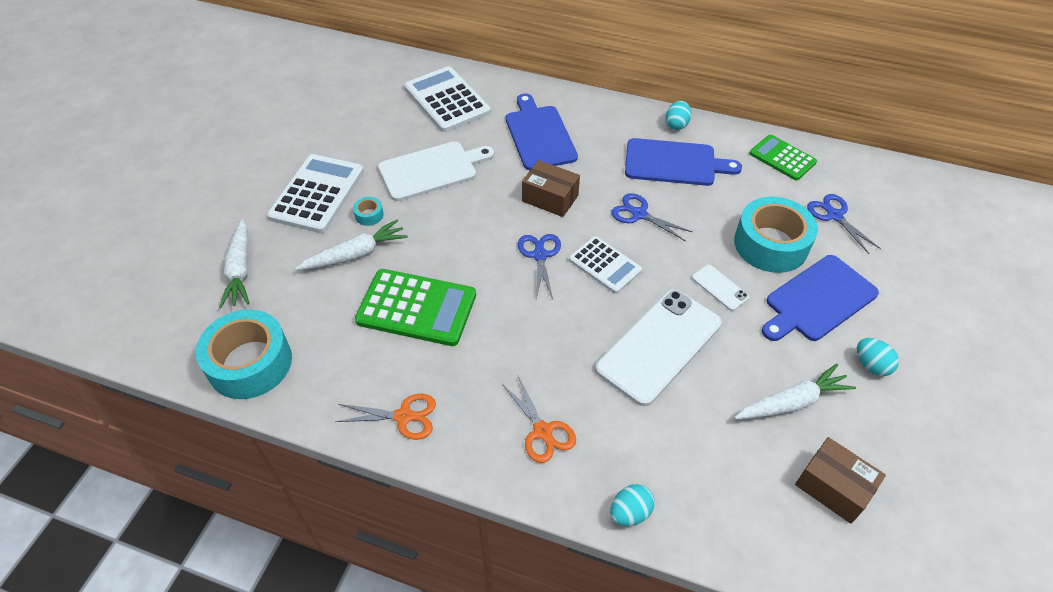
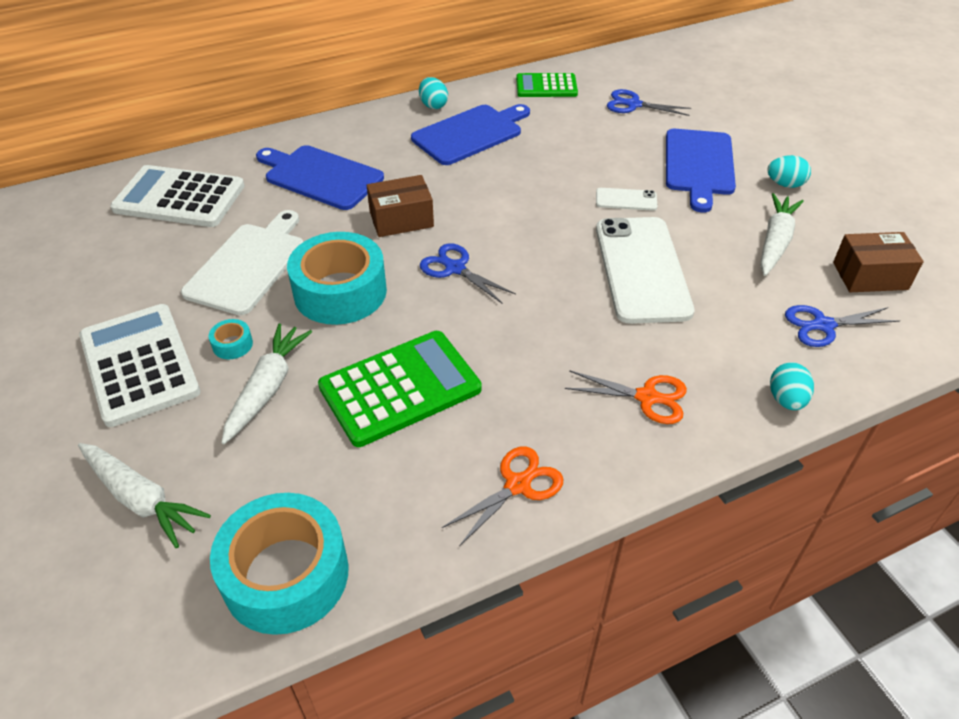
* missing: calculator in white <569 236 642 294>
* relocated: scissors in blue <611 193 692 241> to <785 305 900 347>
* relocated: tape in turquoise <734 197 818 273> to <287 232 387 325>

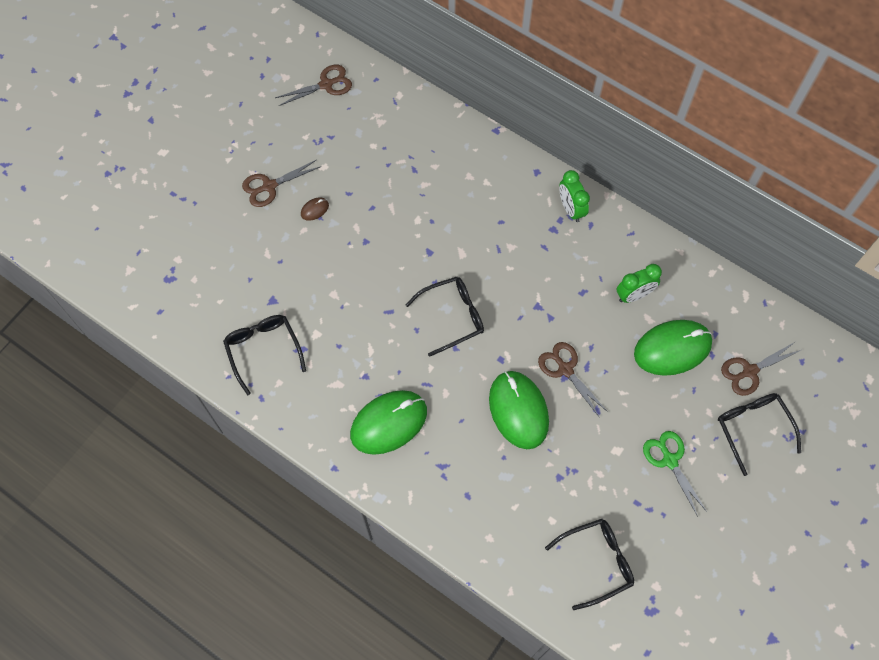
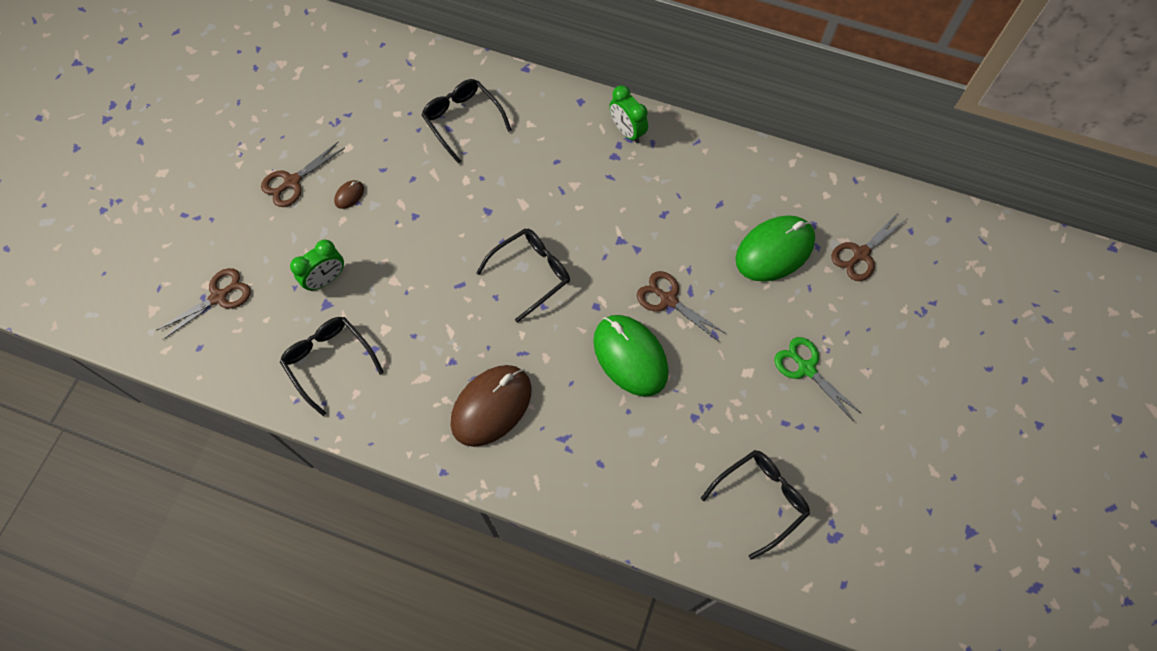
* relocated: scissors in brown <275 65 352 106> to <157 268 251 340>
* colour: mouse in green <350 390 427 455> to mouse in brown <450 365 532 447>
* relocated: clock in green <617 264 662 303> to <290 240 344 291>
* relocated: glasses in black <718 393 801 476> to <421 79 512 164>

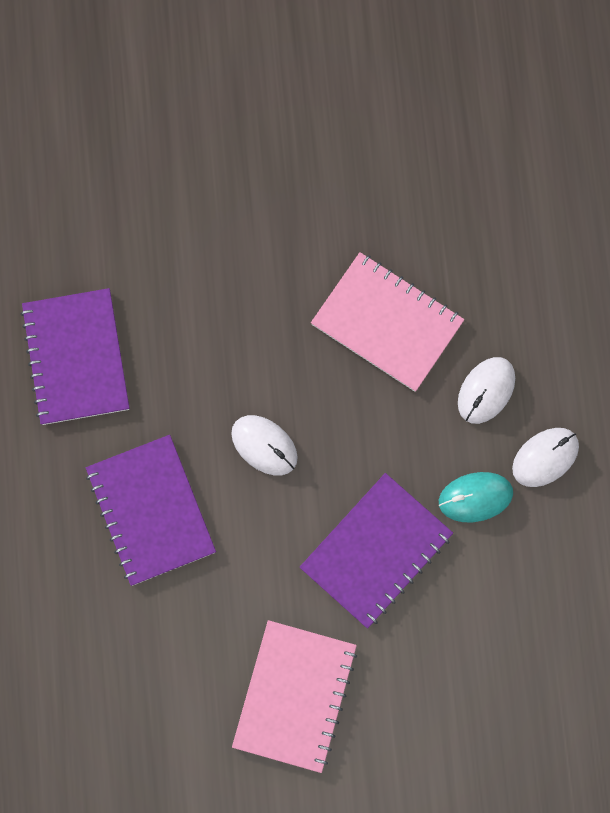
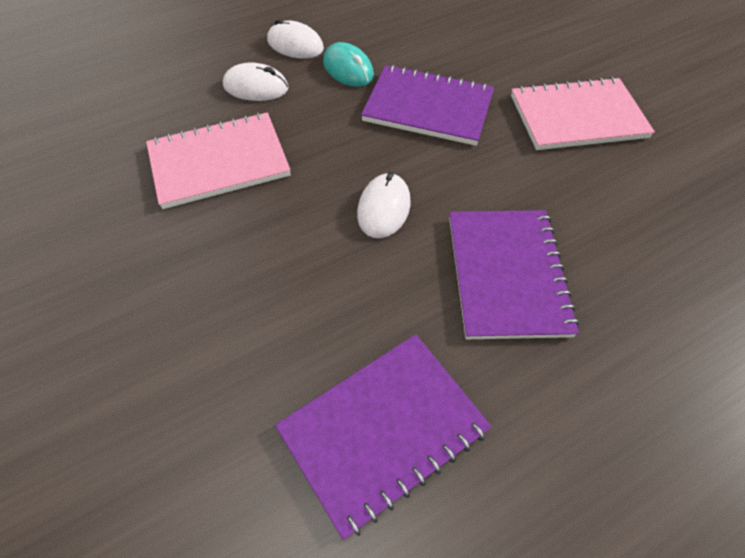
* spun: notebook in purple <86 435 216 586> = <449 210 579 339> 45 degrees counterclockwise
* spun: notebook in pink <311 252 464 392> = <146 112 291 209> 60 degrees clockwise

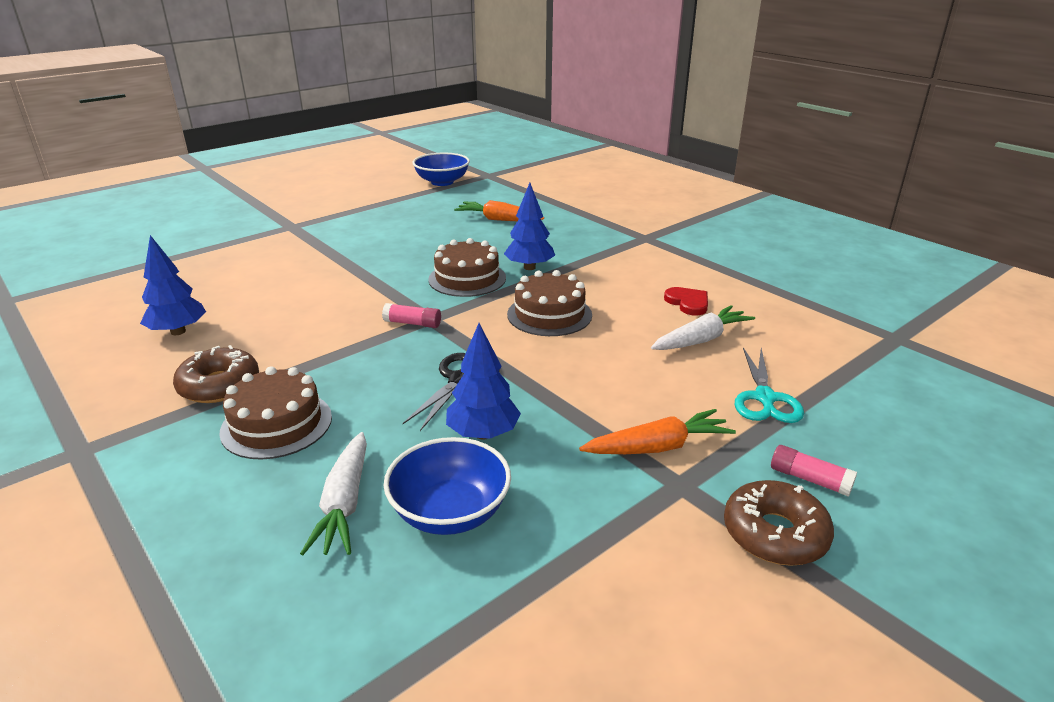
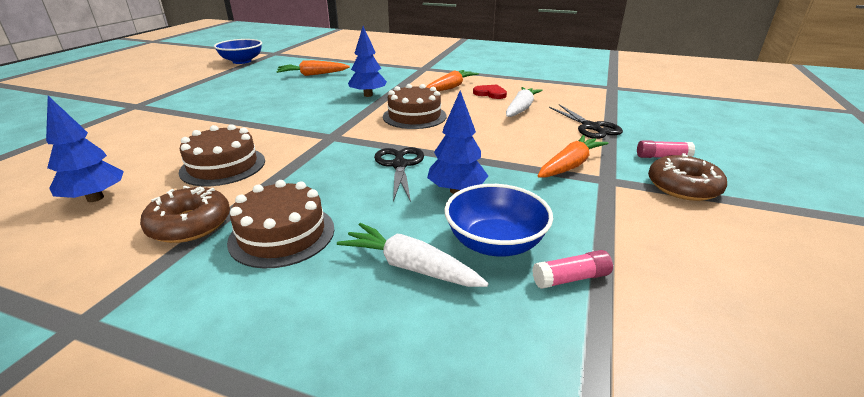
* spun: carrot in white <300 432 367 555> = <337 223 488 287> 150 degrees clockwise
* relocated: glue stick in pink <382 303 441 328> to <532 250 613 289>
* relocated: cake in brown <428 238 506 297> to <179 124 265 186>
* colour: scissors in turquoise <735 348 804 423> to scissors in black <549 104 623 139>
* appeared: carrot in orange <426 70 479 91>

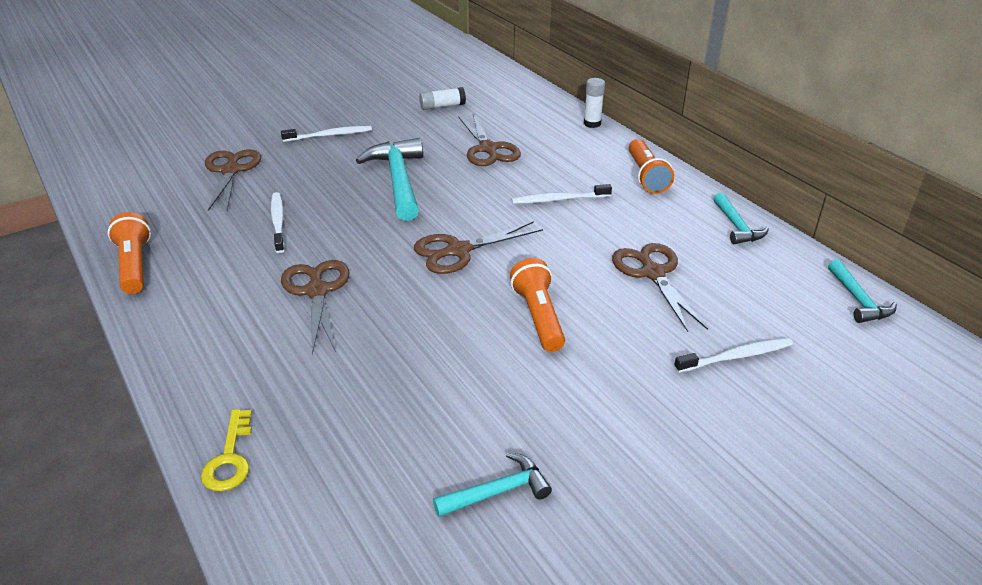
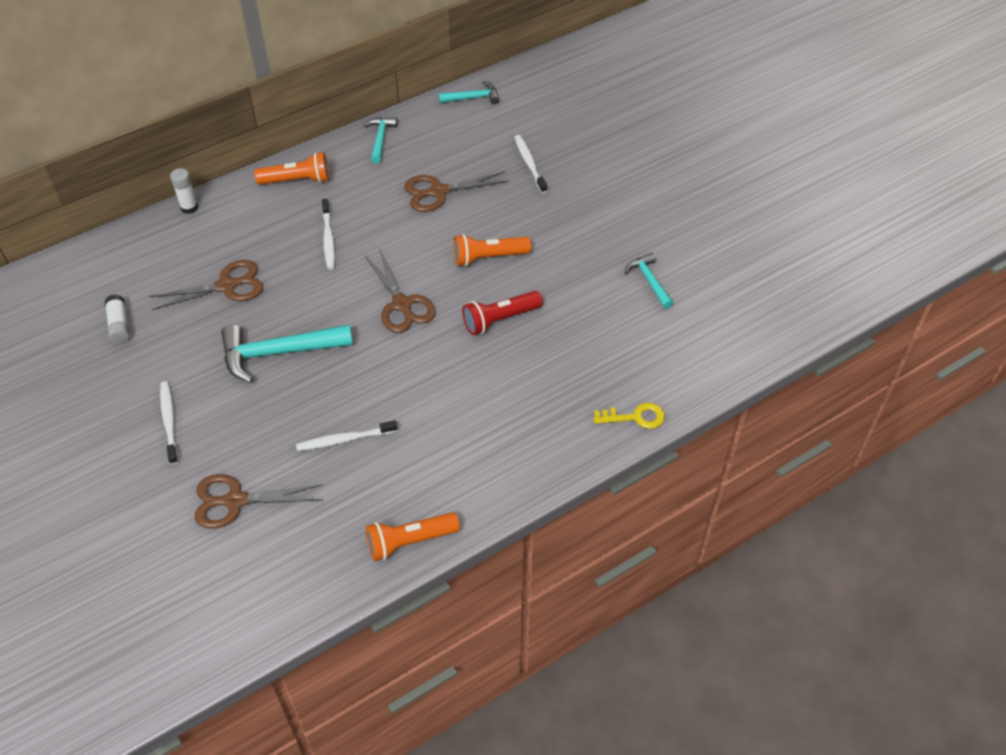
* missing: scissors in brown <281 260 350 355>
* spun: hammer in turquoise <714 193 769 244> = <364 117 397 163> 75 degrees counterclockwise
* appeared: flashlight in red <462 291 543 335>

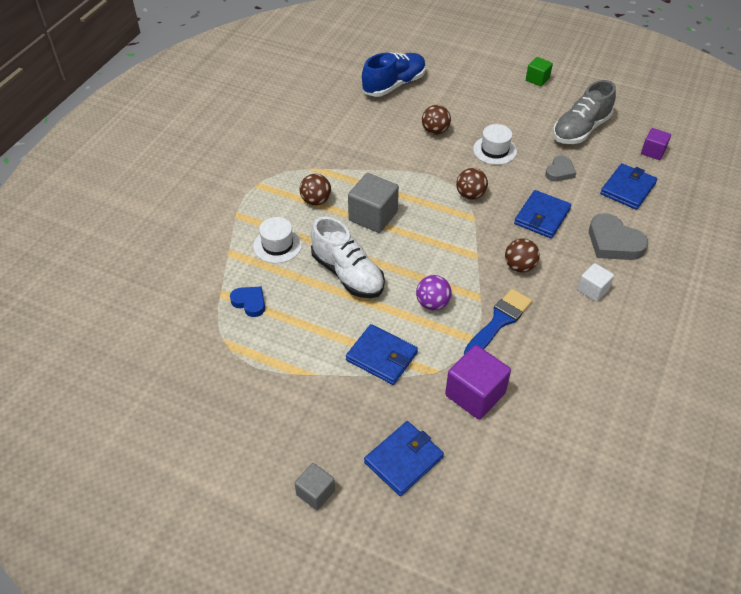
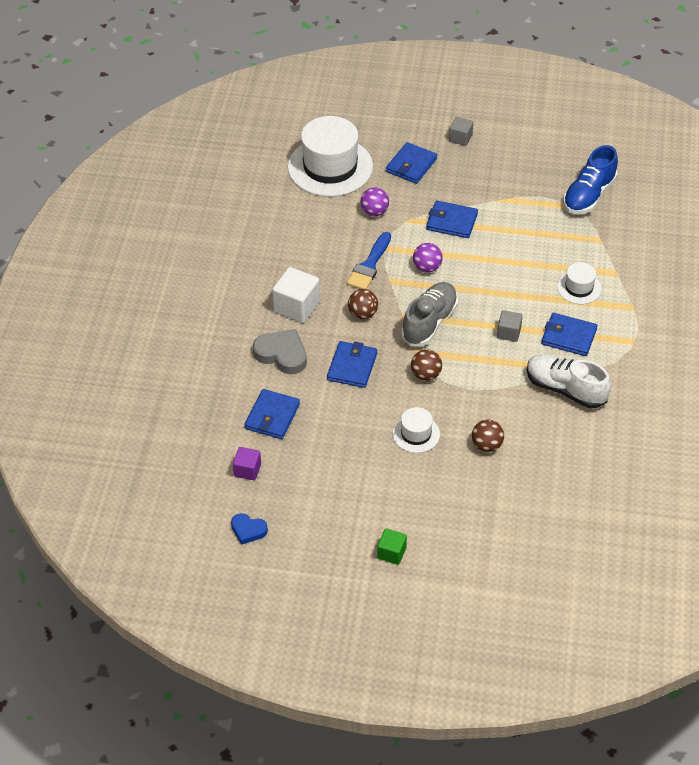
* relocated: heart in blue <230 286 265 317> to <231 513 268 545>
* exchanged: ball in brown <300 174 331 206> to wallet in blue <541 313 598 356>
* relocated: shoe in white <311 217 385 298> to <527 354 611 408>
* size: cube in grey <348 173 399 233> = <497 310 523 342> x0.59
* relocated: shoe in blue <362 52 426 97> to <563 145 618 214>
* exchanged: cube in purple <445 345 511 419> to ball in purple <360 187 389 216>
* missing: heart in grey <545 156 576 182>
* relocated: shoe in grey <553 80 616 144> to <401 282 458 346>
* size: cube in white <577 263 614 302> = <272 267 320 323> x1.70
* appeared: hat in white <288 116 373 197>

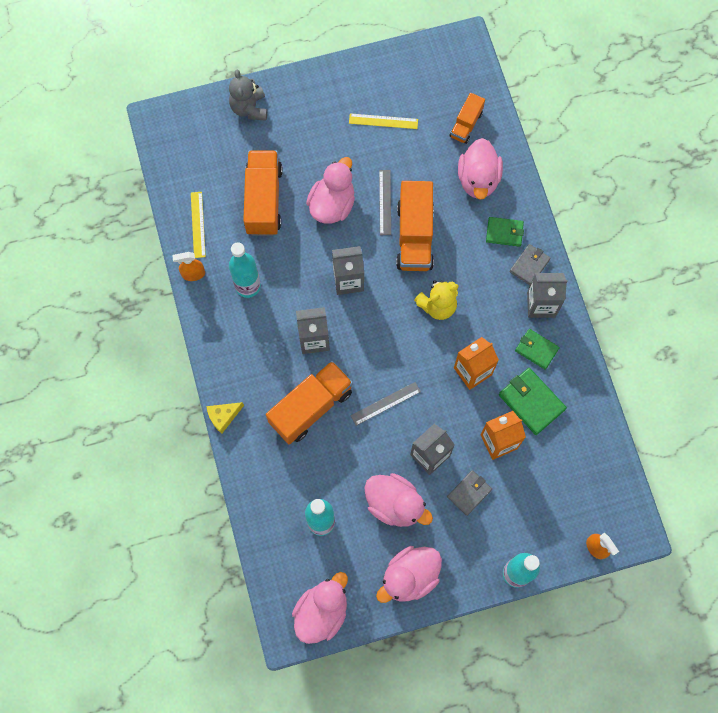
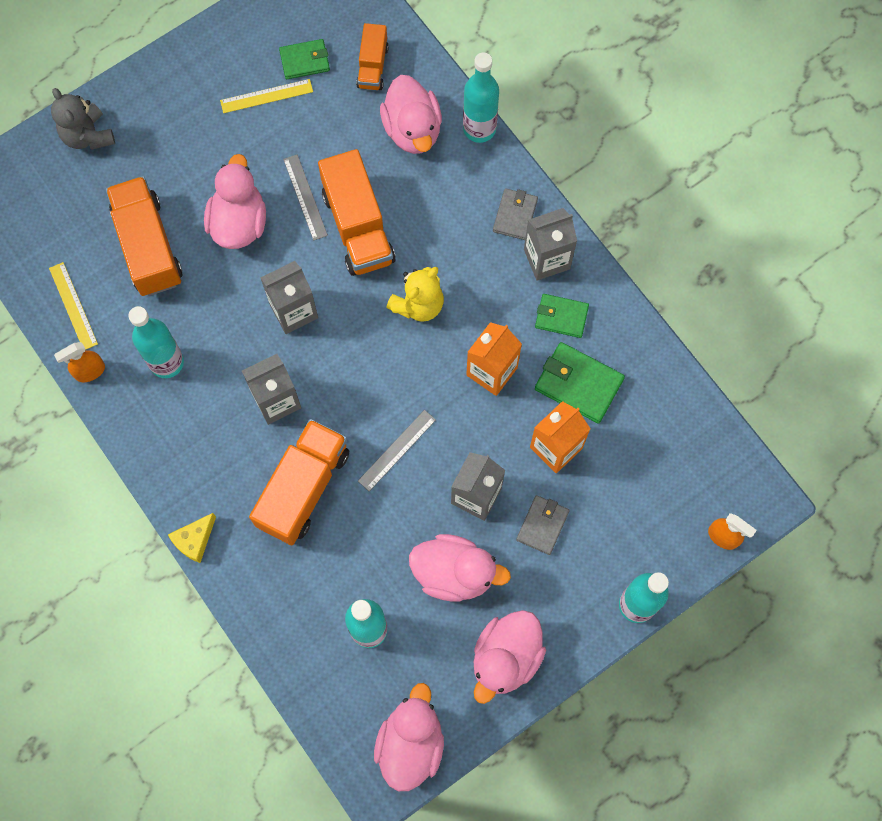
* relocated: wallet in green <486 217 524 247> to <279 39 330 79>
* appeared: bottle in turquoise <463 52 499 143>

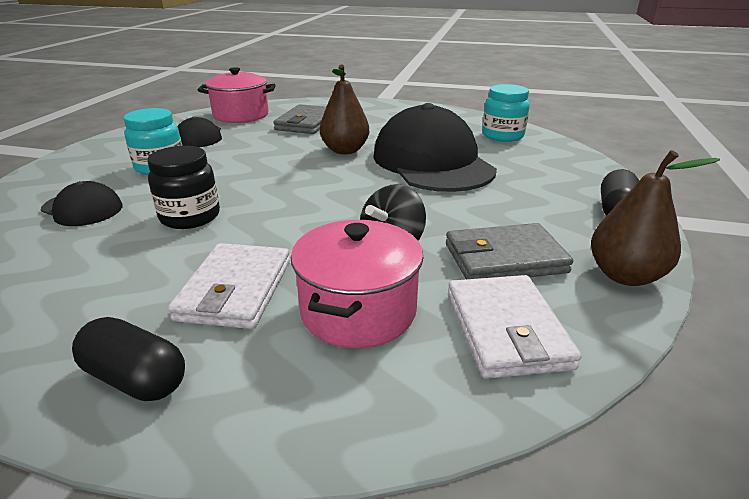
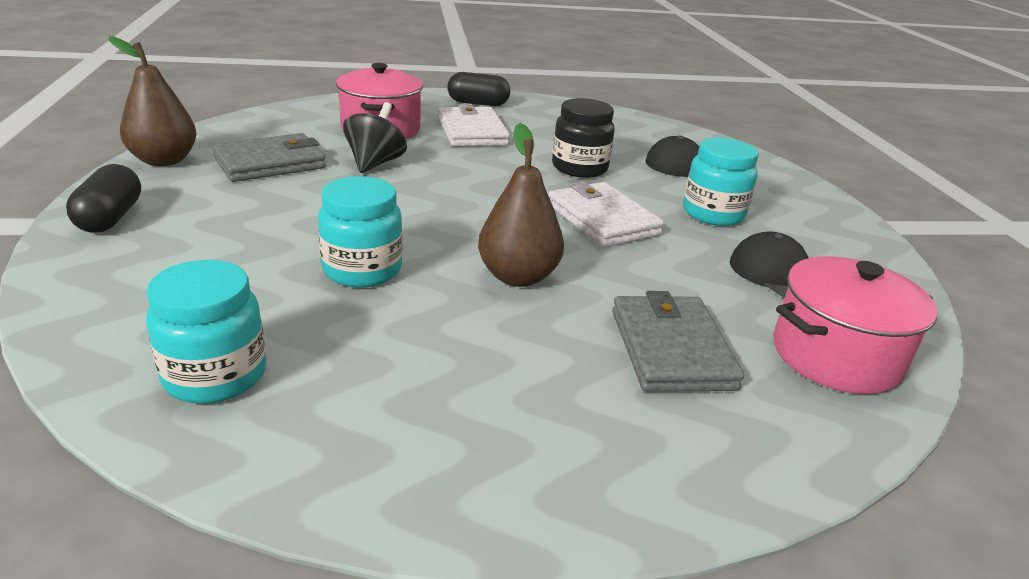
* exchanged: cap in black <373 103 497 192> to jar in turquoise <318 176 402 288>
* relocated: wallet in white <448 275 582 379> to <549 181 664 247>

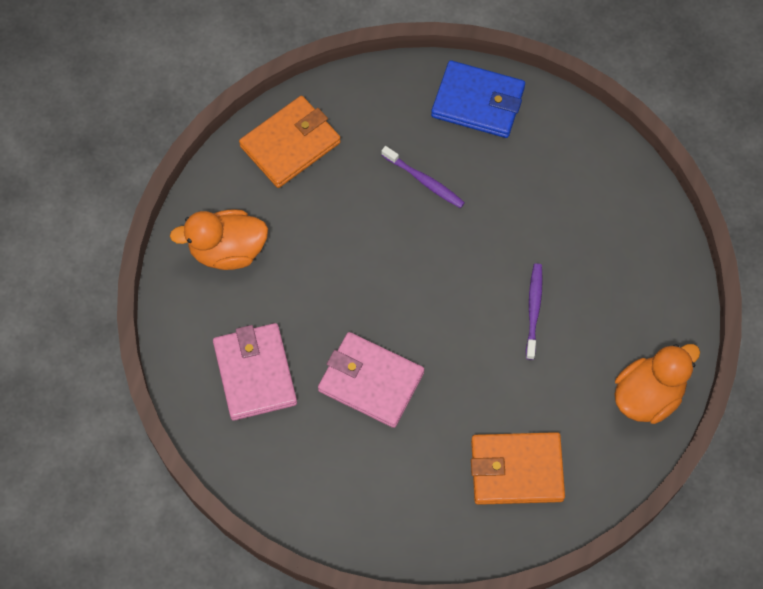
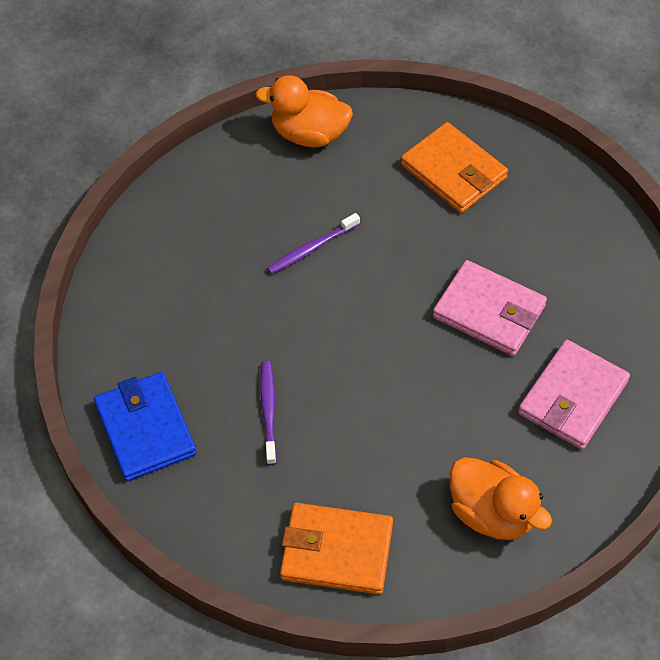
* spun: wallet in pink <318 332 424 428> = <433 260 547 356> 45 degrees counterclockwise

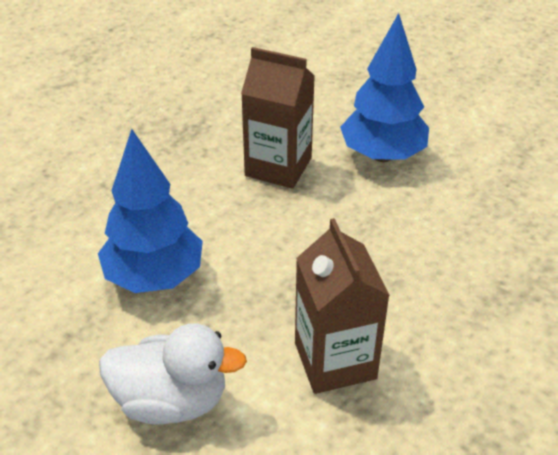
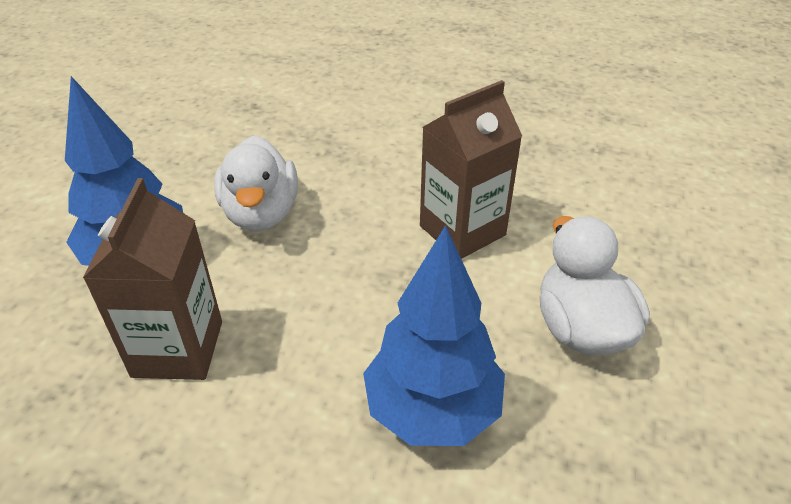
* appeared: duck in white <214 135 298 231>

